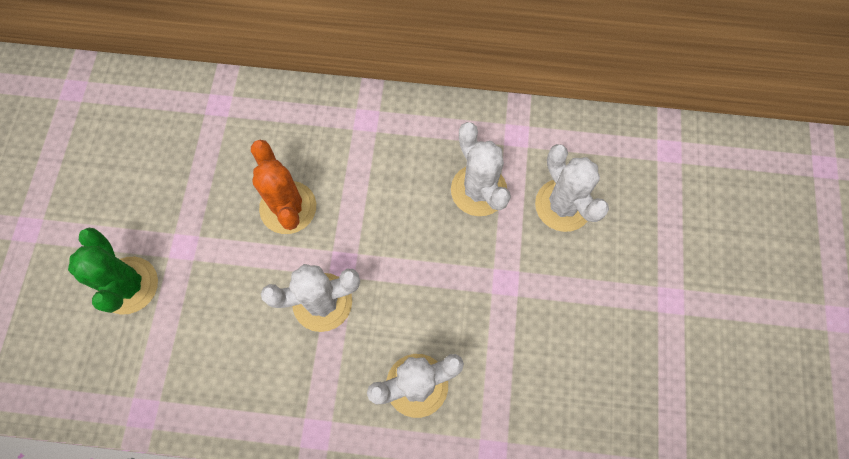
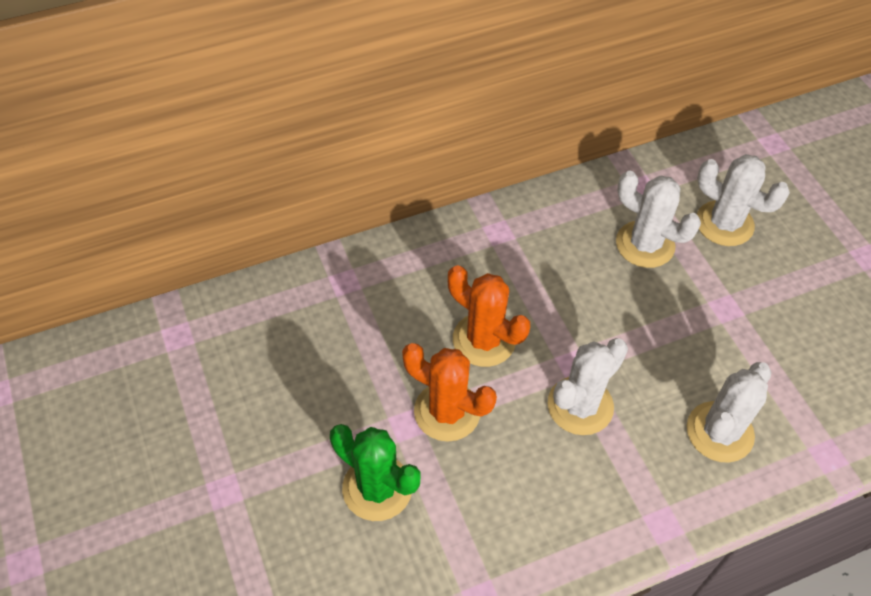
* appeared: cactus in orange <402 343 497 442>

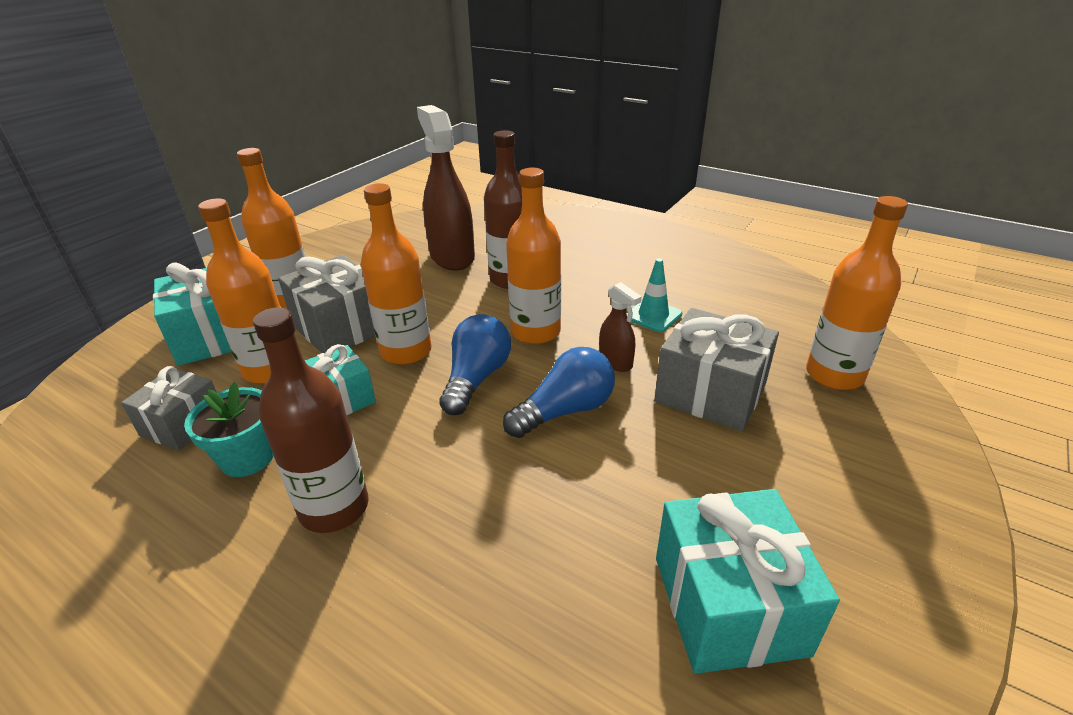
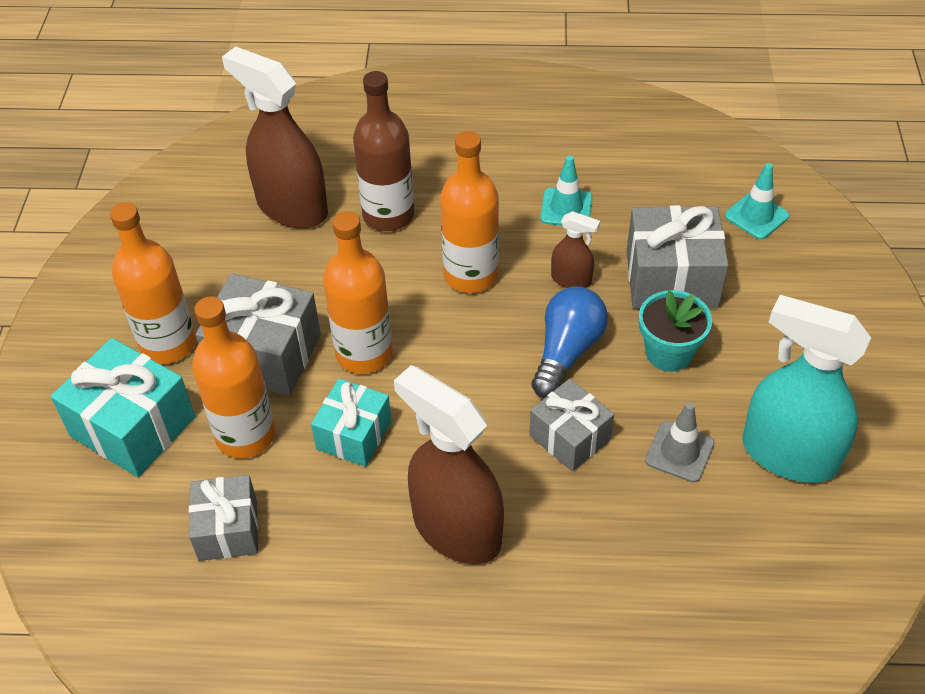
* relocated: flower pot in turquoise <184 382 274 477> to <639 290 712 371>
* exchanged: bottle in brown <253 307 369 533> to spray bottle in brown <394 365 504 564>
* missing: light bulb in blue <439 314 511 415>
* exchanged: gift in turquoise <656 489 840 674> to spray bottle in turquoise <742 295 871 483>
* exchanged: bottle in orange <806 196 908 390> to traffic cone in turquoise <725 163 789 239>
* appeared: gift in grey <529 379 614 472>
* appeared: traffic cone in grey <645 402 715 483>

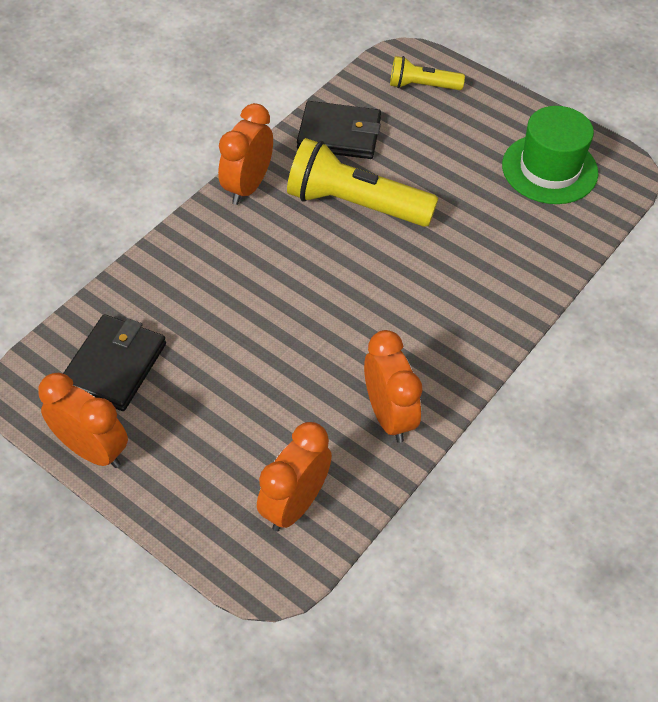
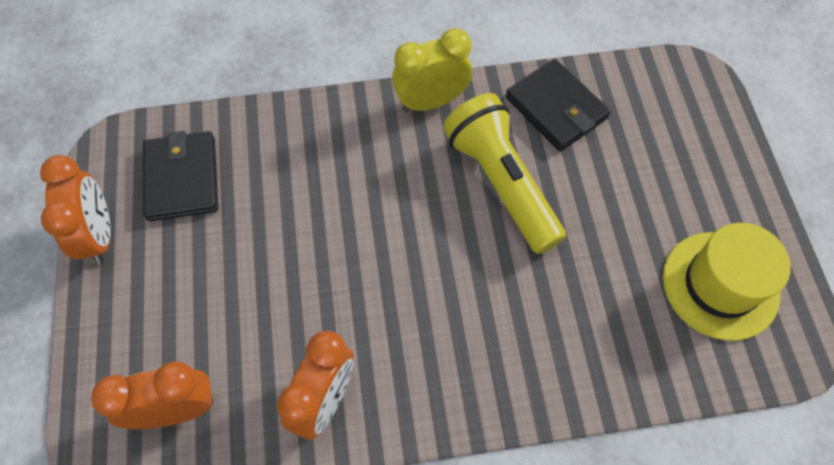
* spun: wallet in black <63 314 166 411> = <143 131 218 221> 75 degrees counterclockwise
* colour: clock in orange <218 103 273 205> to clock in yellow <392 28 472 112>
* missing: flashlight in yellow <390 56 465 90>
* colour: hat in green <502 106 598 204> to hat in yellow <663 223 791 341>

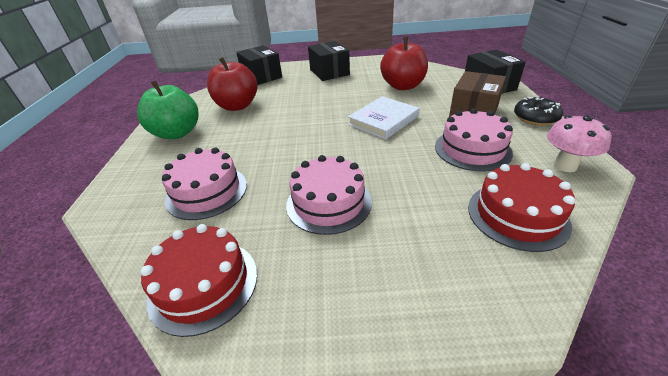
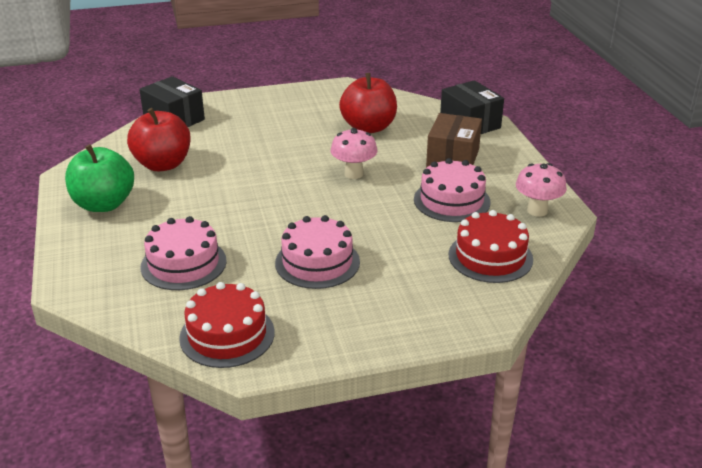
* missing: box in black <308 41 350 81>
* exchanged: book in white <348 96 420 139> to mushroom in pink <331 128 377 179>
* missing: donut in black <514 97 563 126>

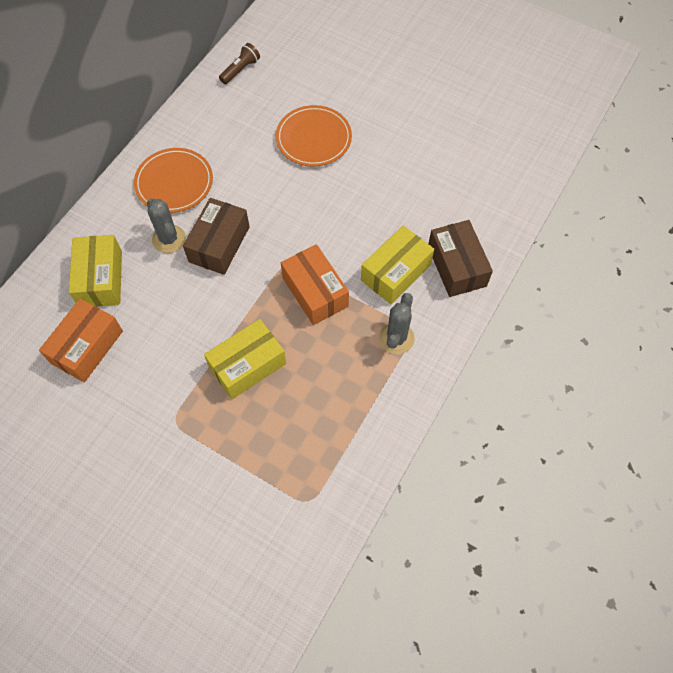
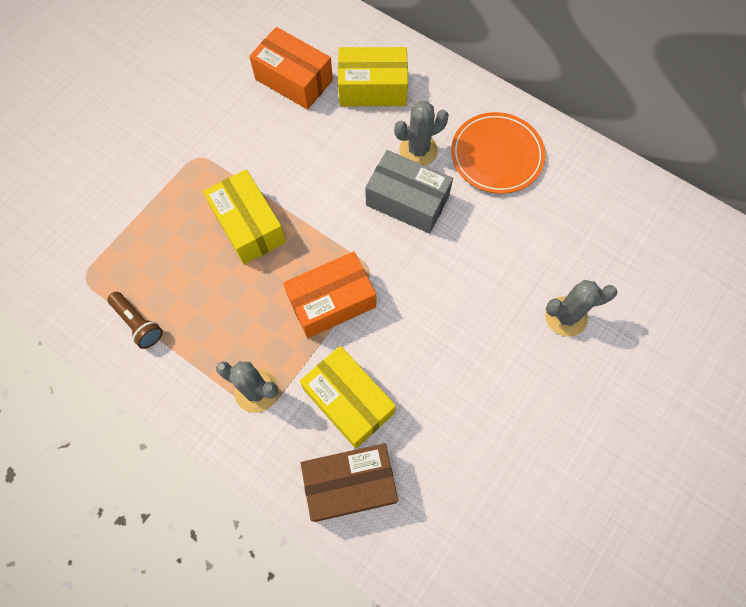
* colour: box in brown <183 198 250 275> to box in grey <365 150 453 234>
* relocated: flashlight in brown <219 43 260 84> to <107 292 163 349>
* exchanged: plate in orange <276 105 352 167> to cactus in grey <545 280 617 337>

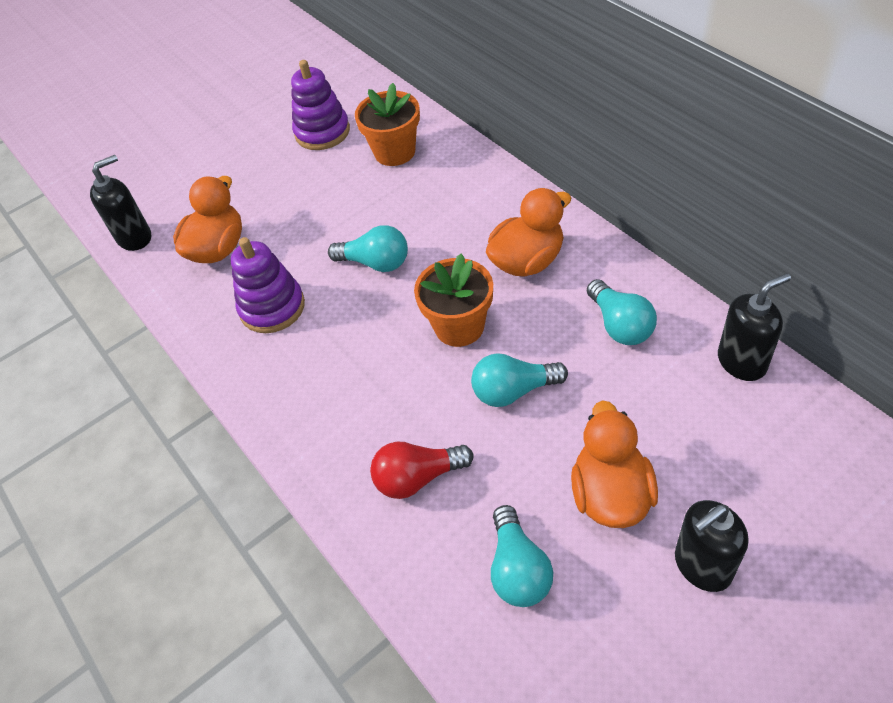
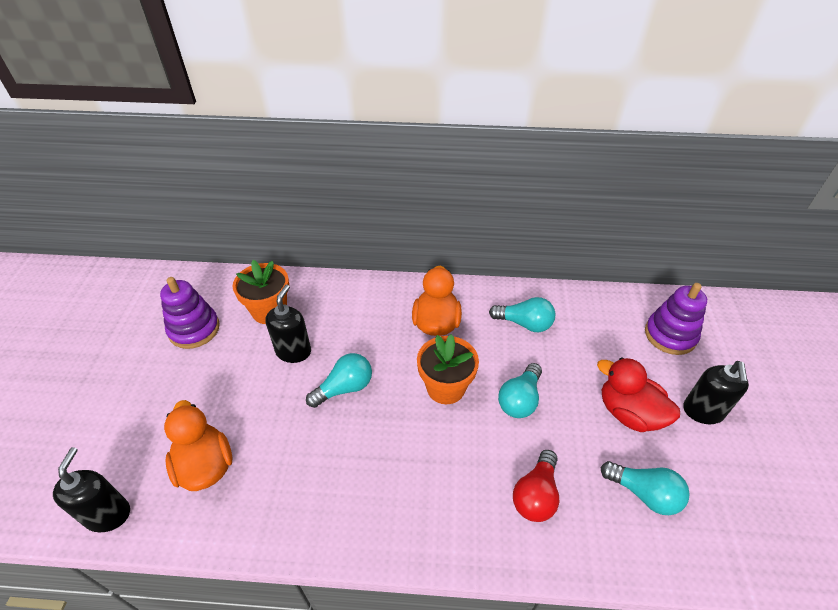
* relocated: stacking toy in purple <231 237 305 333> to <645 283 707 355>
* colour: duck in orange <571 400 658 528> to duck in red <597 358 680 432>
* relocated: soap dispenser in black <718 273 791 381> to <265 285 311 363>

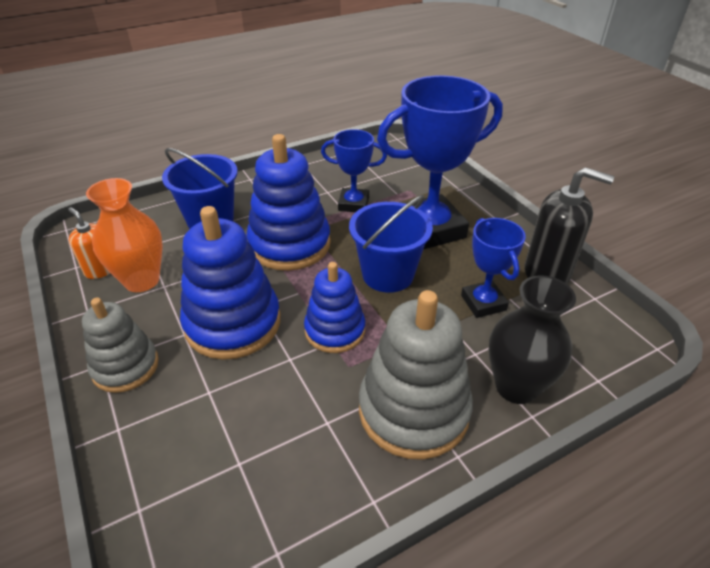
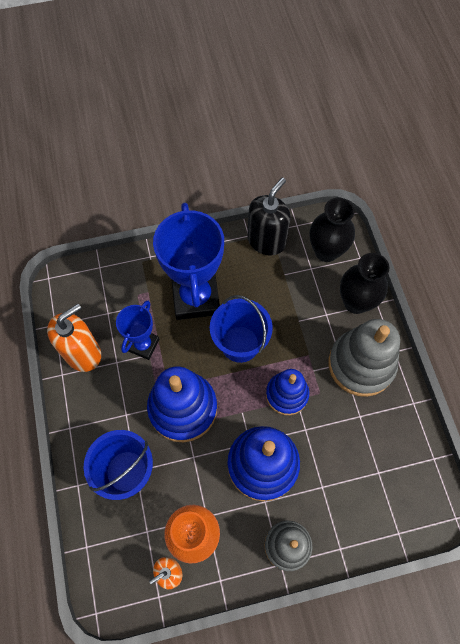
* missing: trophy in blue <461 218 526 318>
* appeared: soap dispenser in orange <47 304 101 372>
* appeared: vase in black <309 198 355 262>

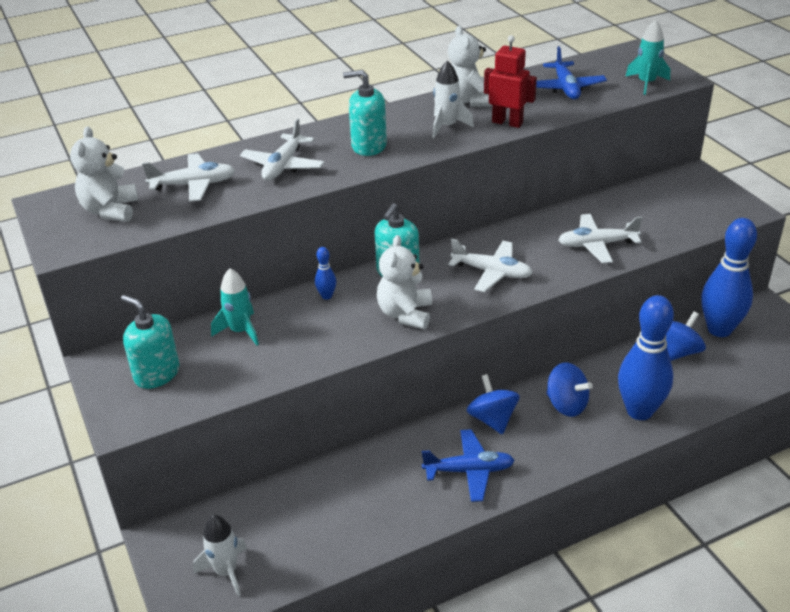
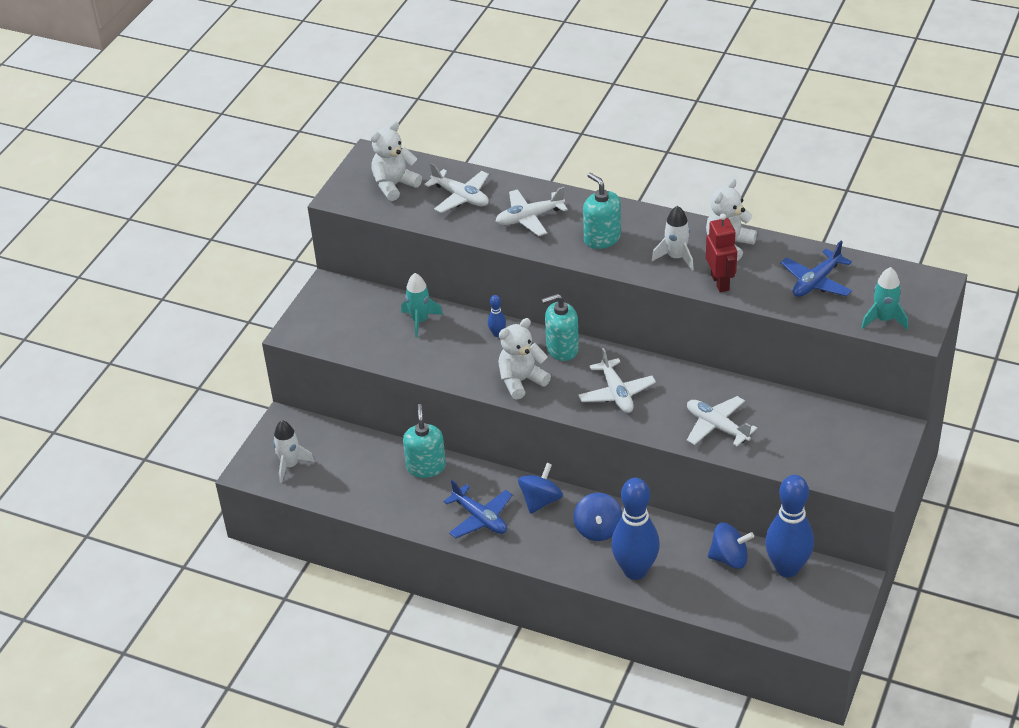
* relocated: soap dispenser in turquoise <121 295 180 389> to <403 404 446 478>

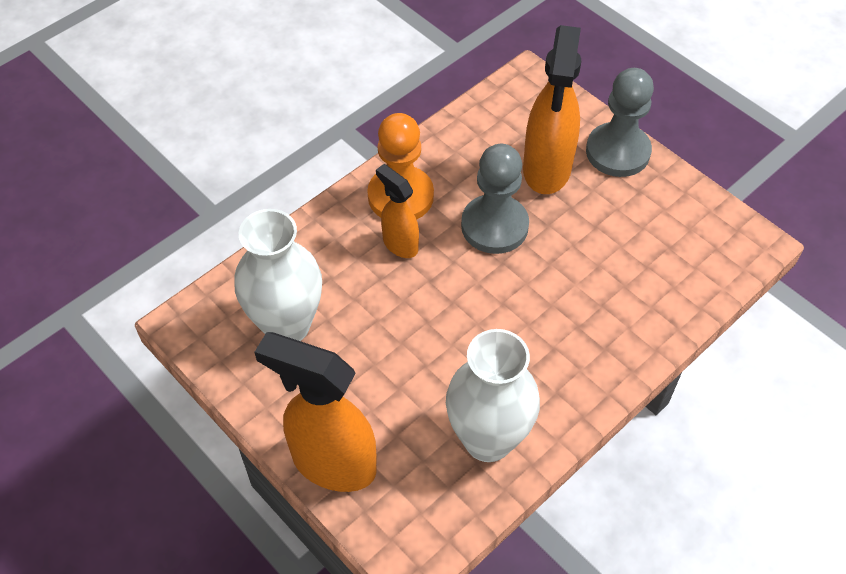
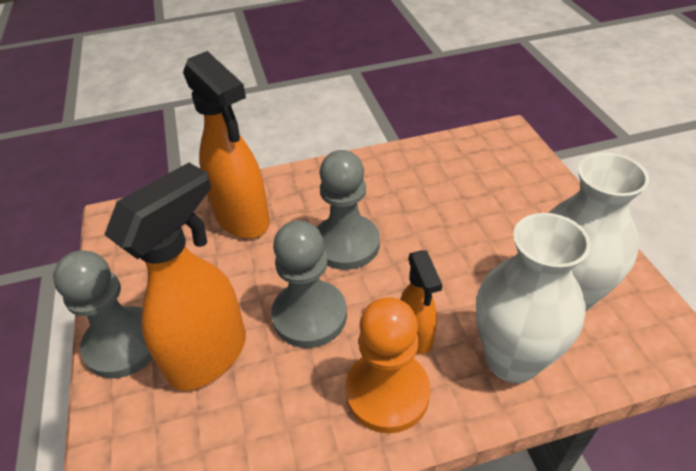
* relocated: spray bottle in orange <254 332 377 492> to <183 51 270 239>
* relocated: vase in white <446 329 540 462> to <476 213 591 383>
* appeared: pawn in grey <317 150 380 270>

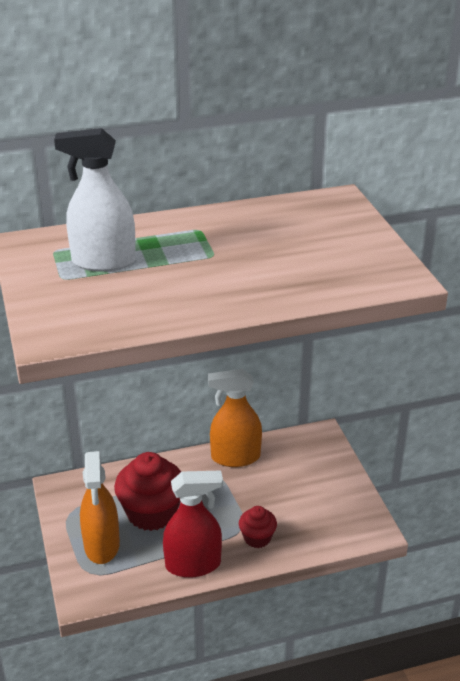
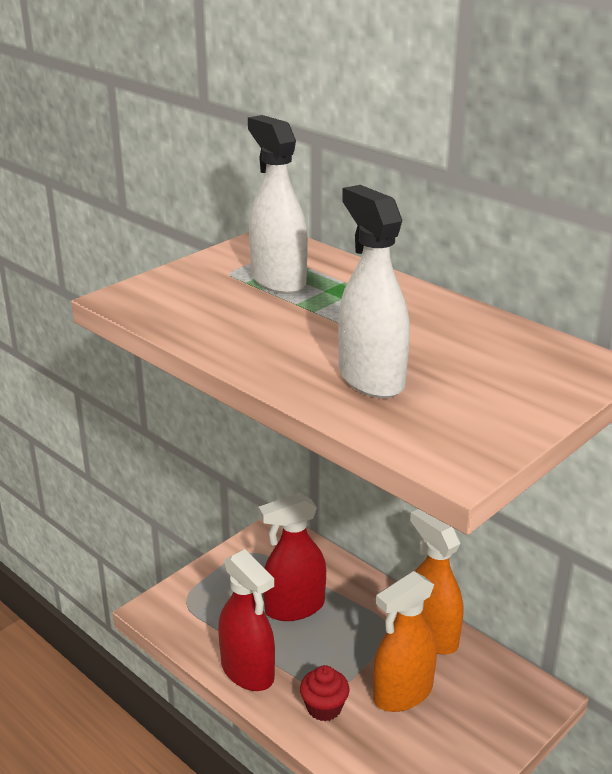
* relocated: spray bottle in orange <80 451 120 564> to <373 571 437 712>
* exchanged: cupcake in red <114 452 181 531> to spray bottle in red <258 493 326 621>
* appeared: spray bottle in white <338 185 410 398>

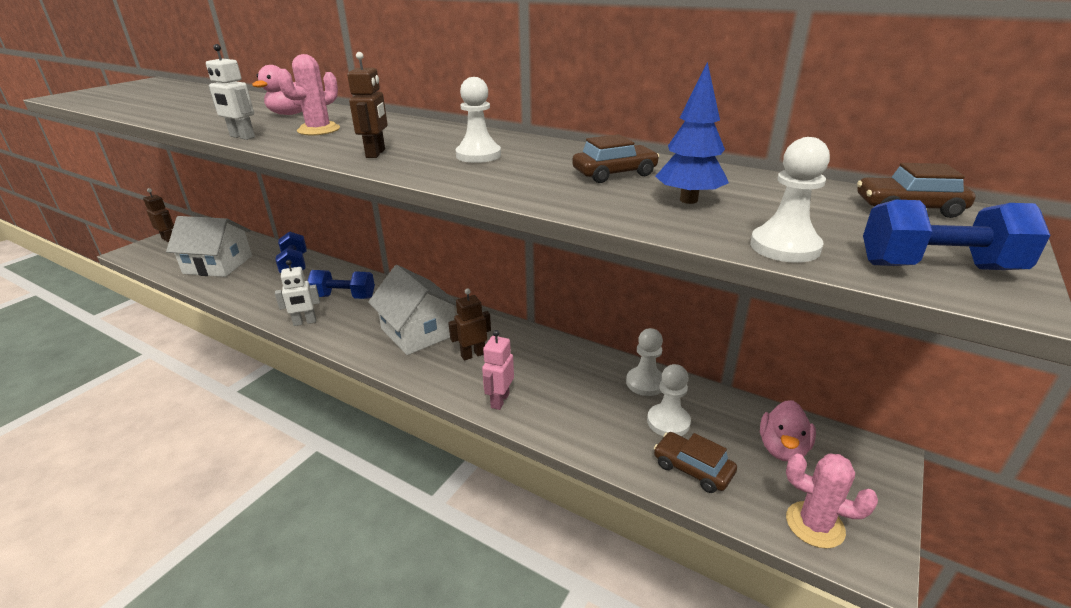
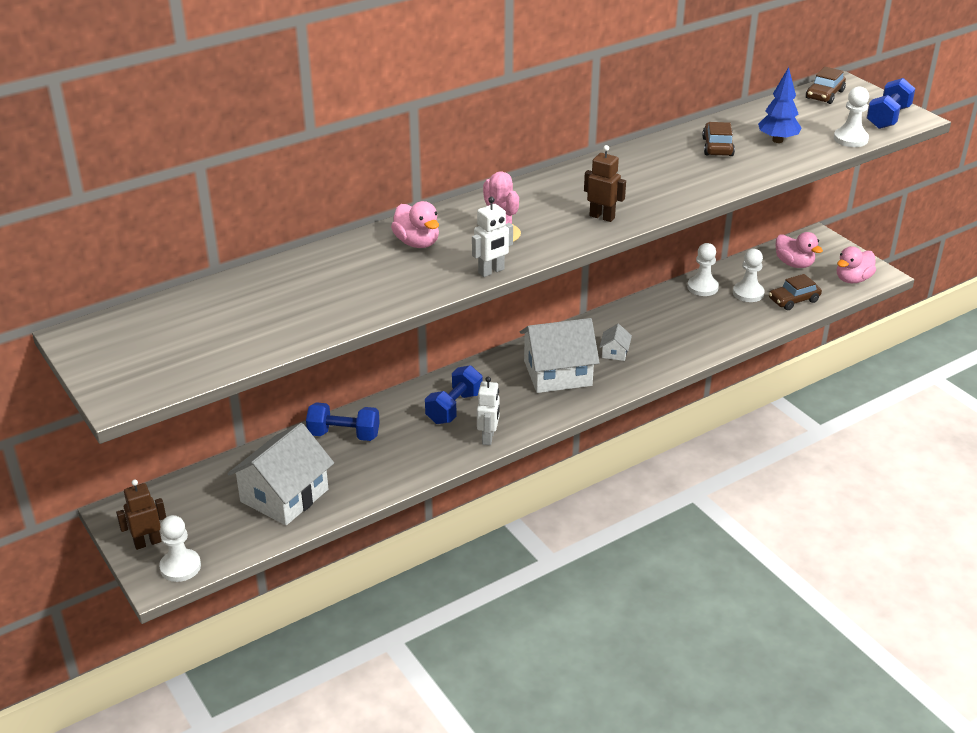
* exchanged: robot in brown <448 289 491 361> to house in white <599 324 632 361>
* relocated: pawn in white <456 77 501 163> to <159 515 201 582>
* missing: robot in pink <482 330 514 410>
* exchanged: cactus in pink <786 454 878 549> to duck in pink <837 246 876 283>

